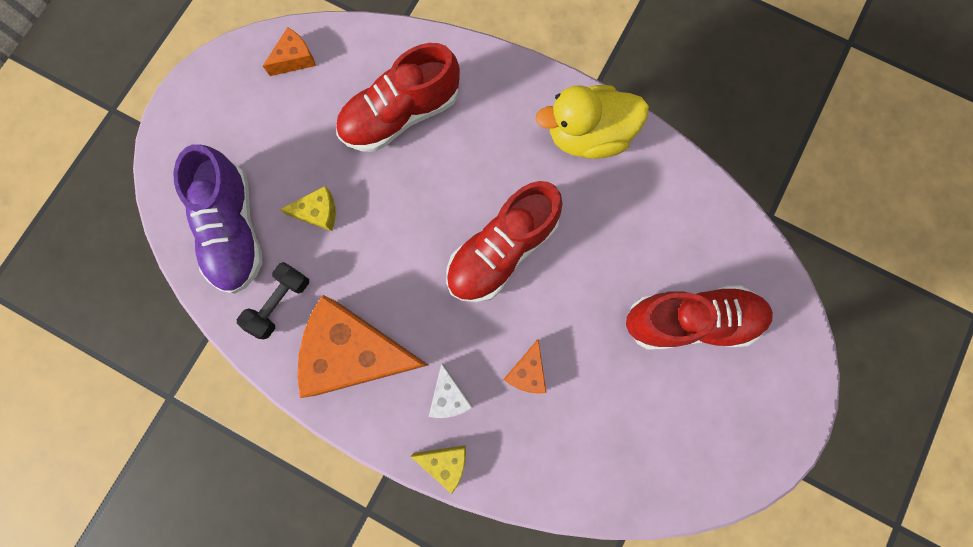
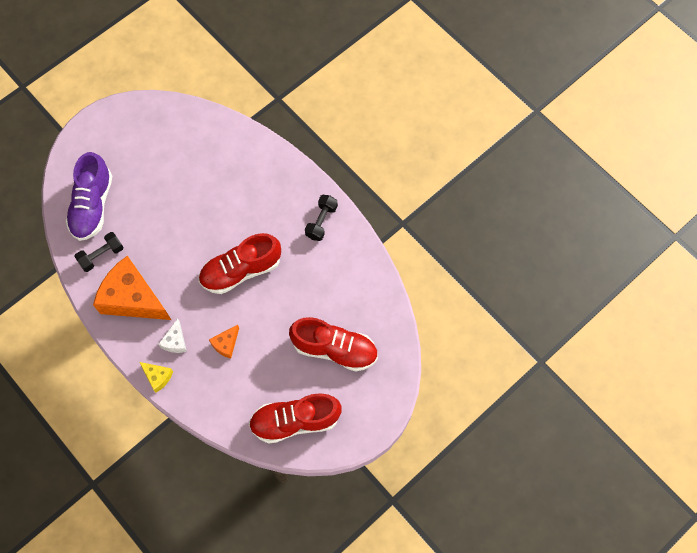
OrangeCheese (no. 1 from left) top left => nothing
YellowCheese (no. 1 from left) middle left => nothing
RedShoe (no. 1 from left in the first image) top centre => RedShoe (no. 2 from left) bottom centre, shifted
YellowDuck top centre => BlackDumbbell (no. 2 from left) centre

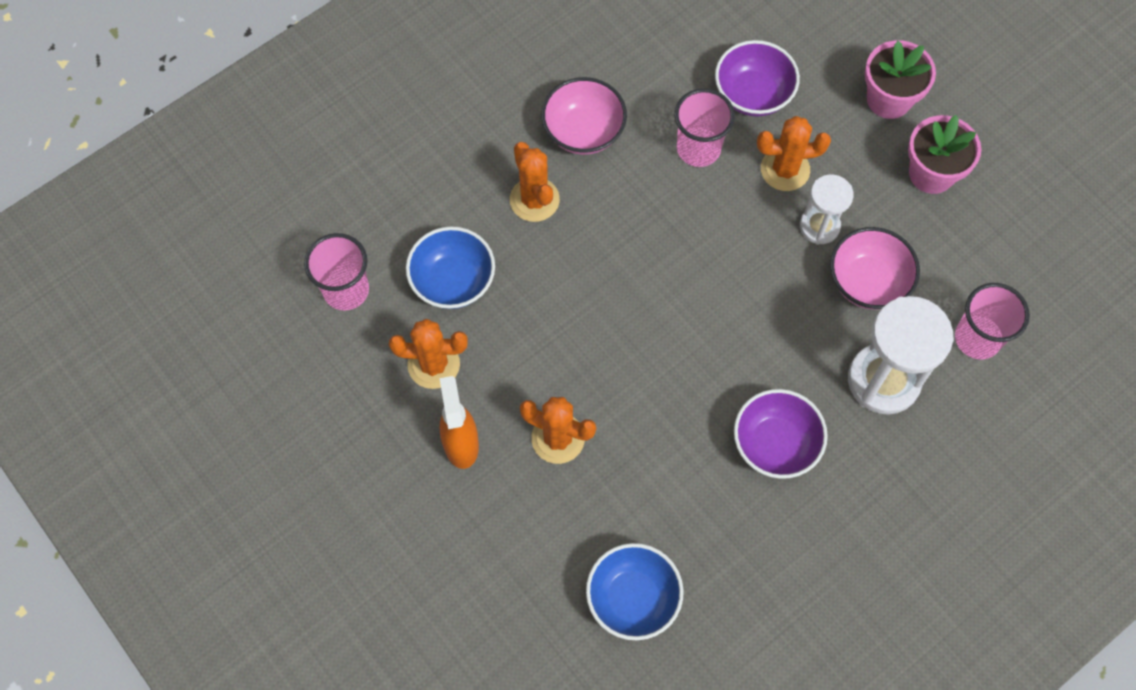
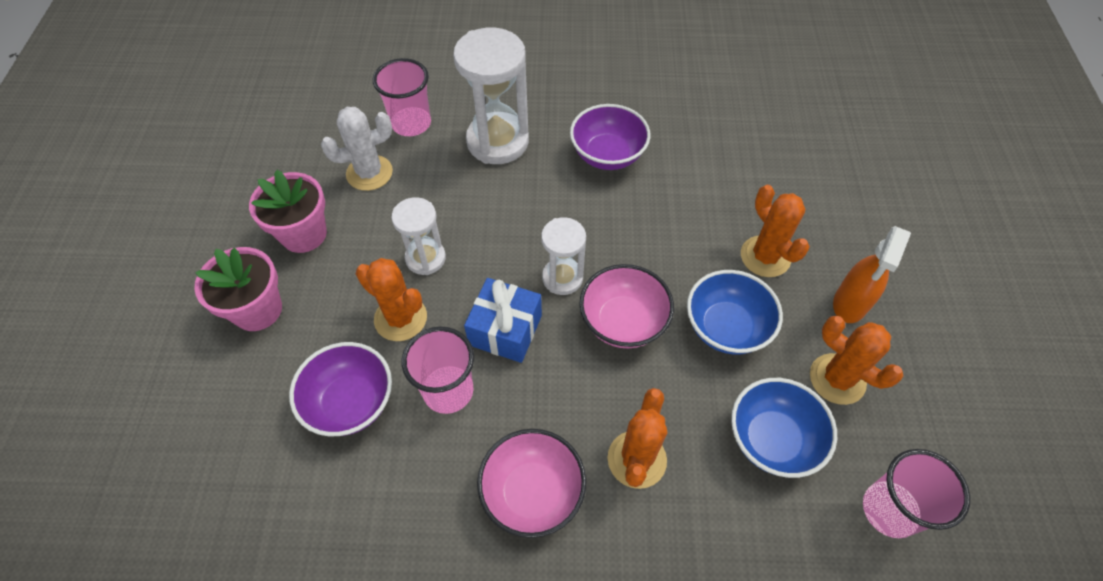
nothing => WhiteCactus top left
nothing => BlueGift centre
nothing => WhiteHourglass (no. 3 from left) centre
BlueBowl (no. 2 from left in the first image) bottom centre => BlueBowl (no. 1 from left) centre, shifted
PinkBowl (no. 2 from left) middle right => PinkBowl (no. 2 from left) centre, shifted

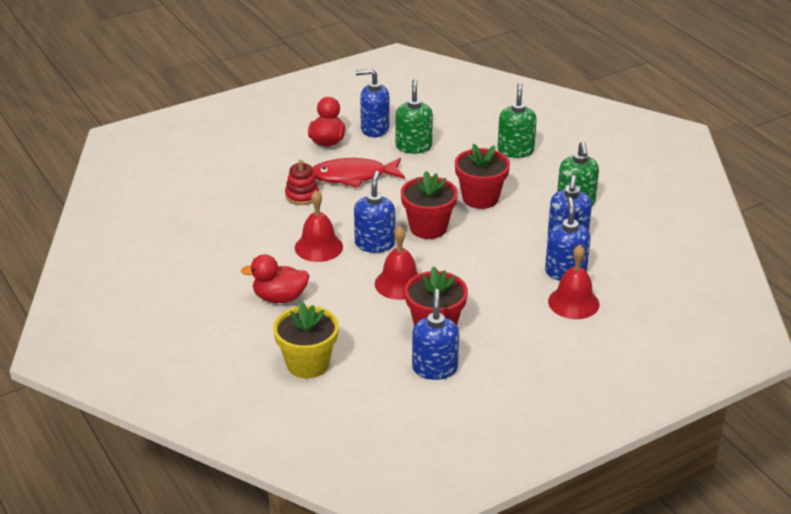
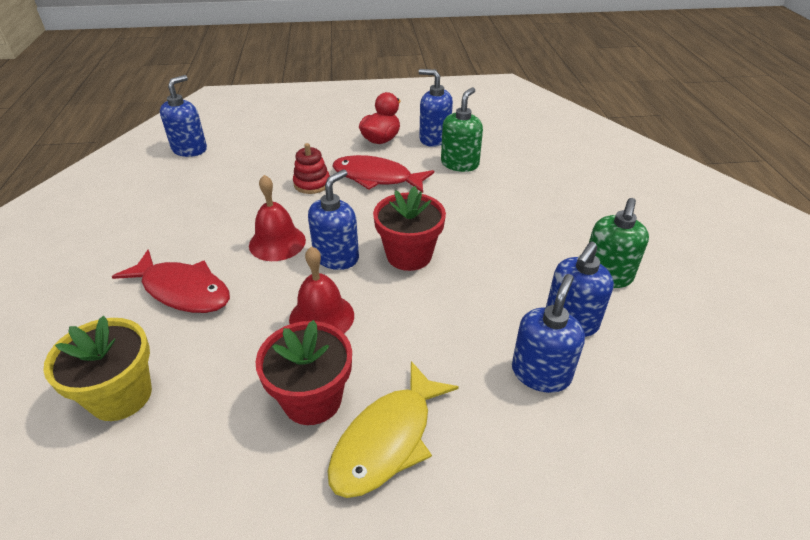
RedFlowerPot (no. 3 from left) centre => nothing
GreenSoapDispenser (no. 2 from left) top centre => nothing
RedBell (no. 3 from left) middle right => nothing
nothing => YellowFish bottom centre
BlueSoapDispenser (no. 3 from left in the first image) centre => BlueSoapDispenser (no. 1 from left) top left, shifted
RedDuck (no. 1 from left) centre => RedFish (no. 1 from left) middle left

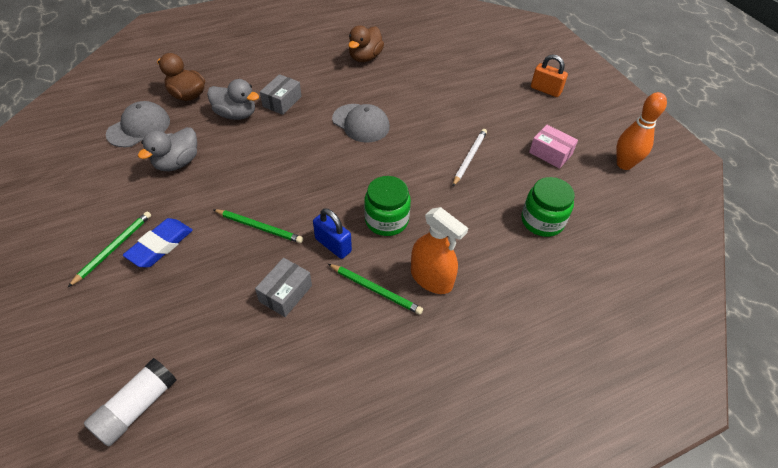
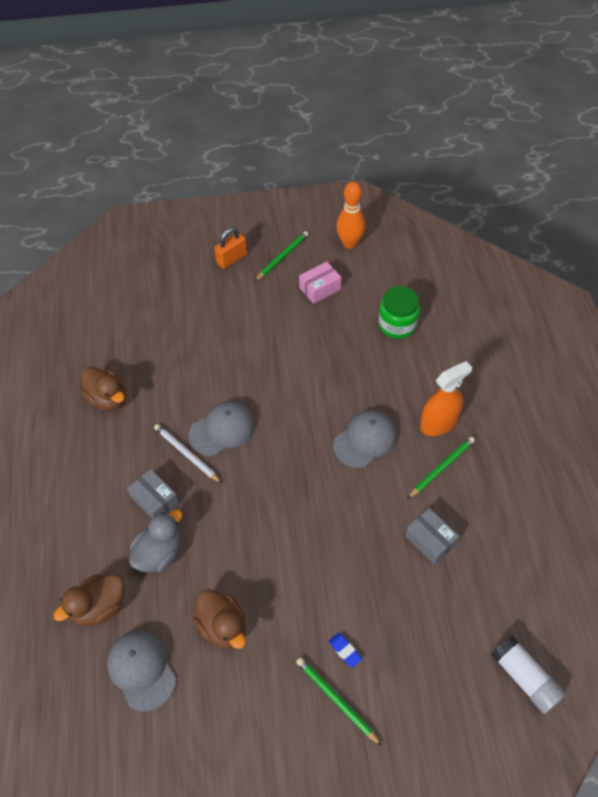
BluePadlock centre => nothing
GreenPencil (no. 2 from left in the first image) middle left => GreenPencil (no. 1 from left) top centre, shifted
WhitePencil centre => WhitePencil middle left, shifted
GreenJar (no. 1 from left) centre => GreyCap (no. 3 from left) centre
GreyDuck (no. 1 from left) top left => BrownDuck (no. 3 from left) bottom centre
BlueEraser middle left => BlueEraser bottom centre, x0.52

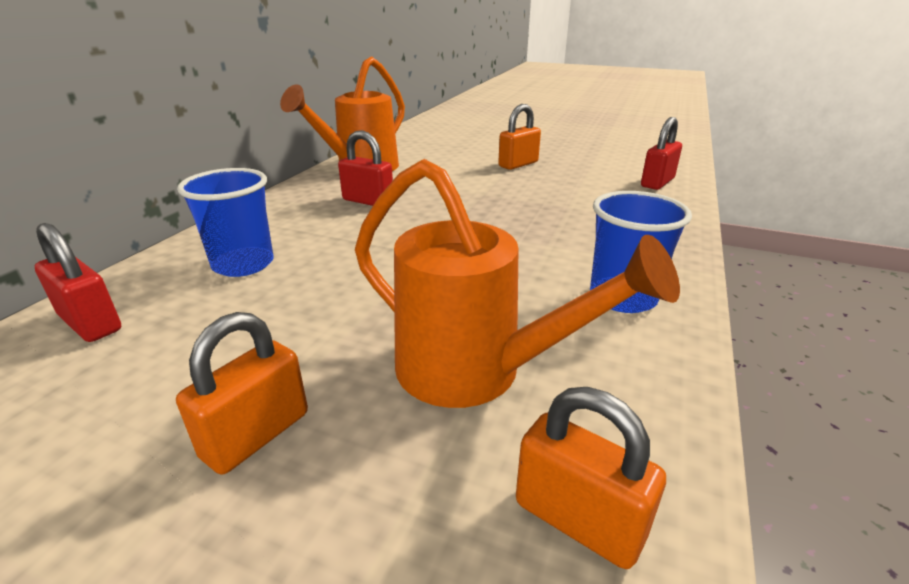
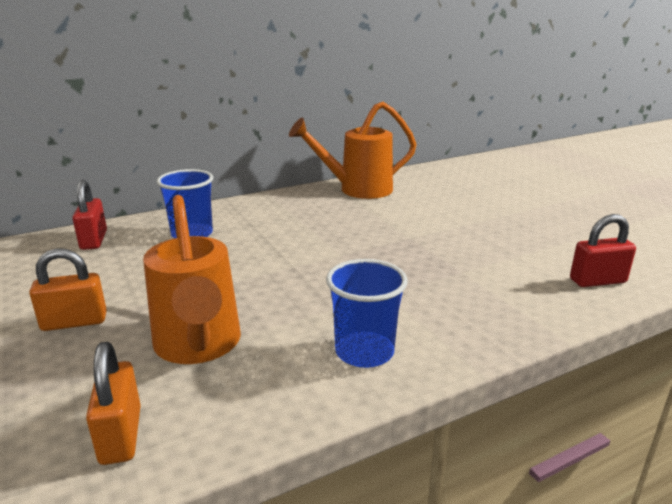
RedPadlock (no. 2 from left) top centre => nothing
OrangePadlock (no. 2 from left) top centre => nothing

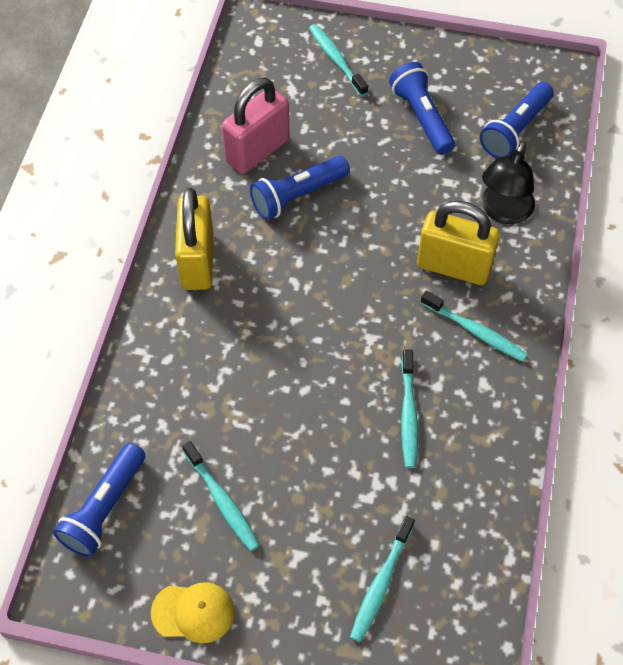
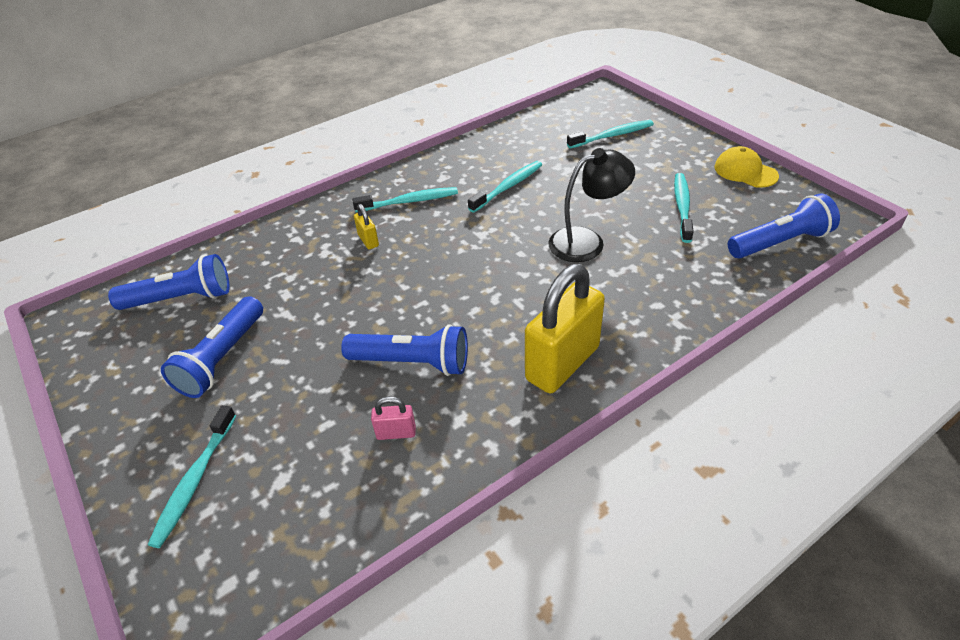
BlackLamp top right => BlackLamp top centre, shifted
TurquoiseToothbrush (no. 5 from left in the first image) middle right => TurquoiseToothbrush (no. 2 from left) top centre, 90 degrees clockwise
PinkPadlock top centre => PinkPadlock centre, x0.43
YellowPadlock (no. 2 from left in the first image) middle right => YellowPadlock (no. 1 from left) centre, x0.43

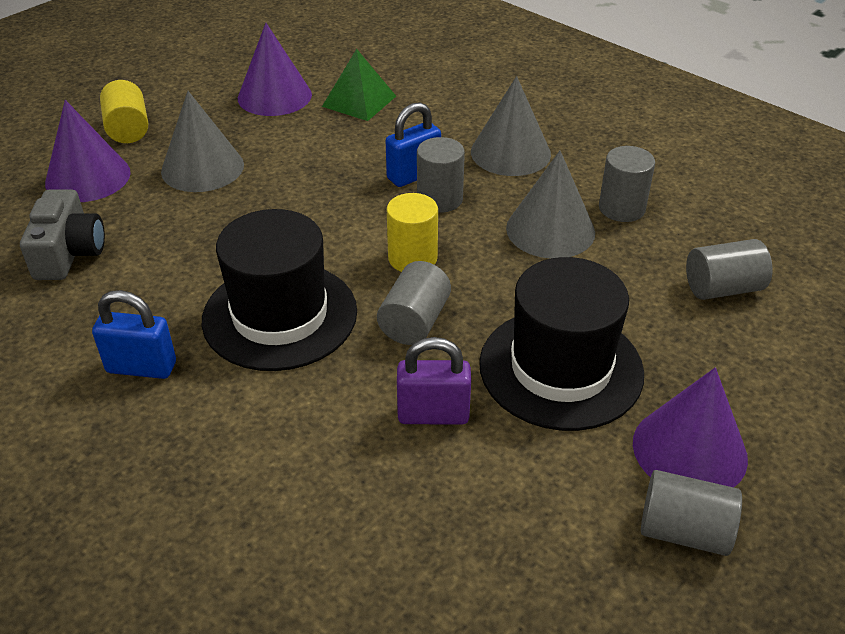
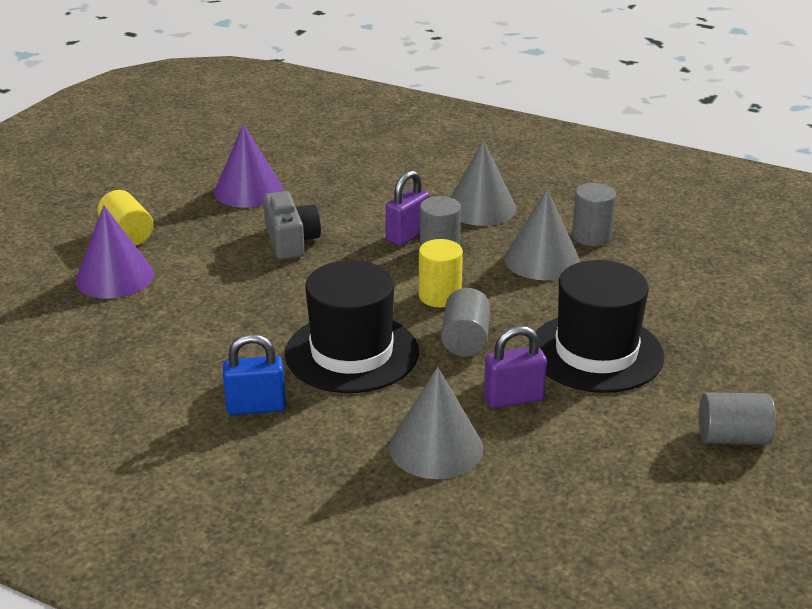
GreenPyramid top centre => nothing
PurpleCone (no. 3 from left) bottom right => nothing
GreyCylinder (no. 5 from left) middle right => nothing
GreyCamera middle left => GreyCamera centre, shifted
GreyCone (no. 1 from left) top left => GreyCone (no. 1 from left) bottom centre, shifted
BluePadlock (no. 2 from left) top centre => PurplePadlock (no. 1 from left) centre

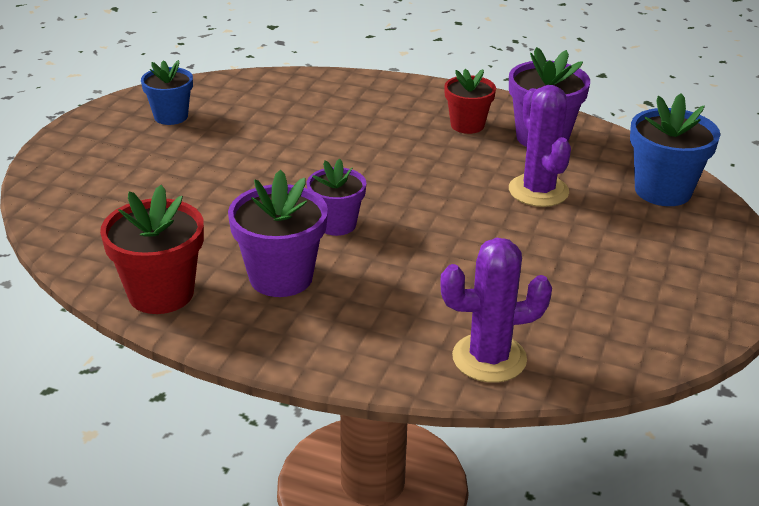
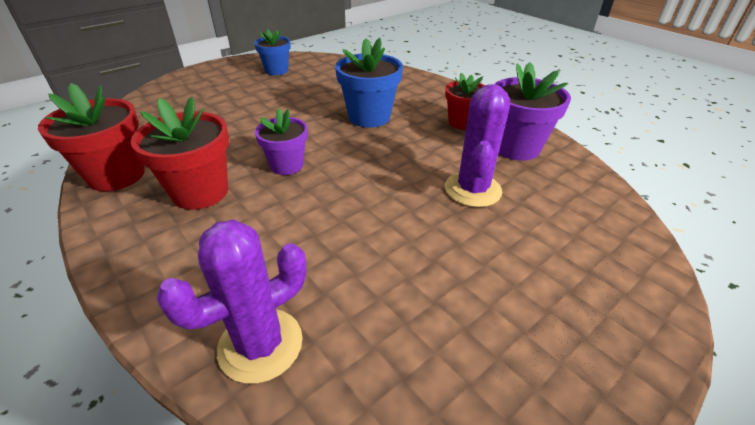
BlueFlowerPot (no. 2 from left) top right => BlueFlowerPot (no. 2 from left) top centre, shifted
PurpleFlowerPot (no. 1 from left) centre => RedFlowerPot (no. 2 from left) middle left
PurpleCactus (no. 1 from left) centre => PurpleCactus (no. 1 from left) bottom left, 60 degrees counterclockwise

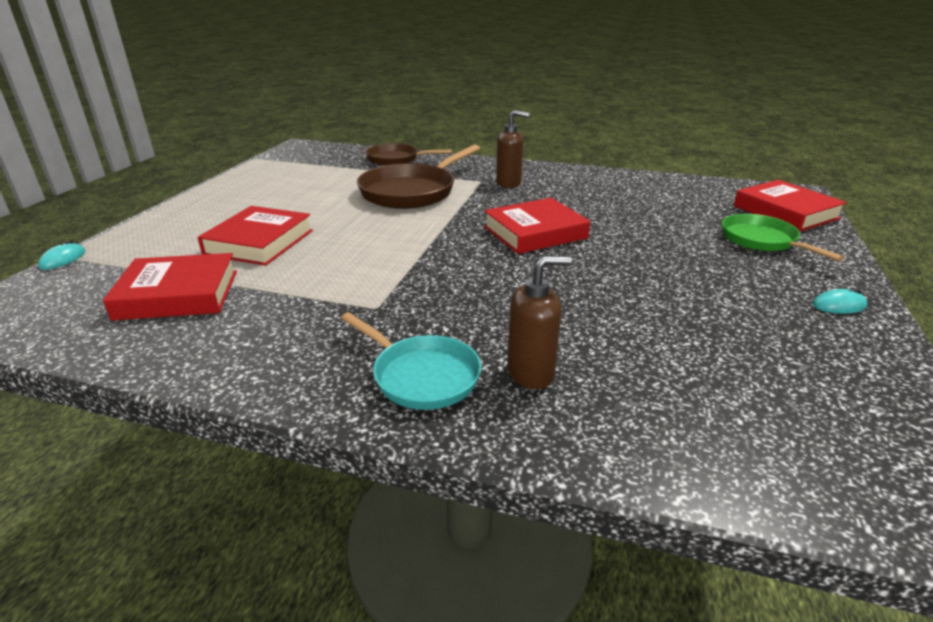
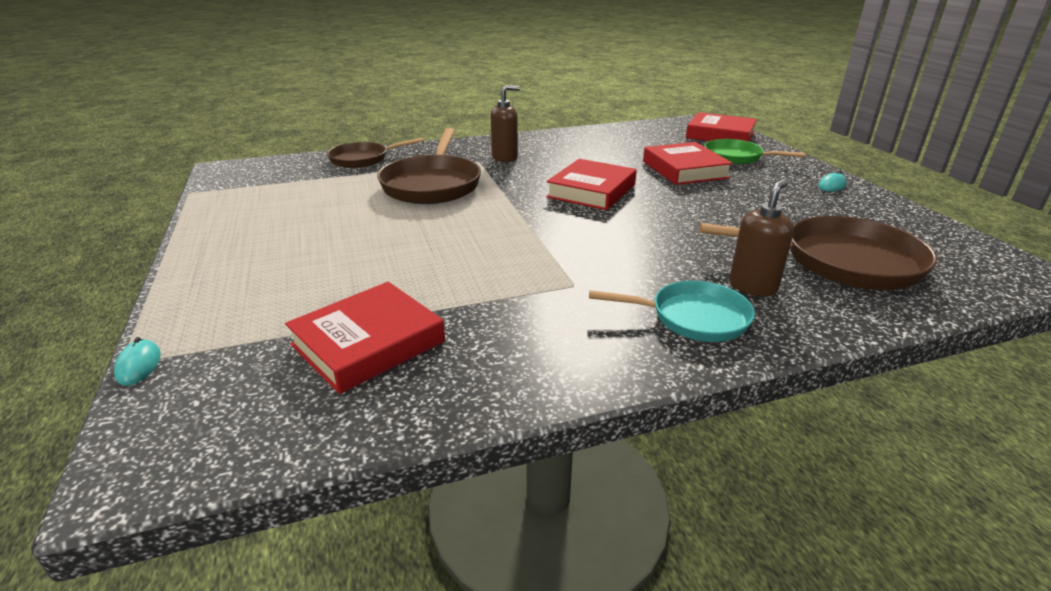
nothing => BrownPan (no. 3 from left) middle right
RedBook (no. 2 from left in the first image) middle left => RedBook (no. 3 from left) top centre, shifted

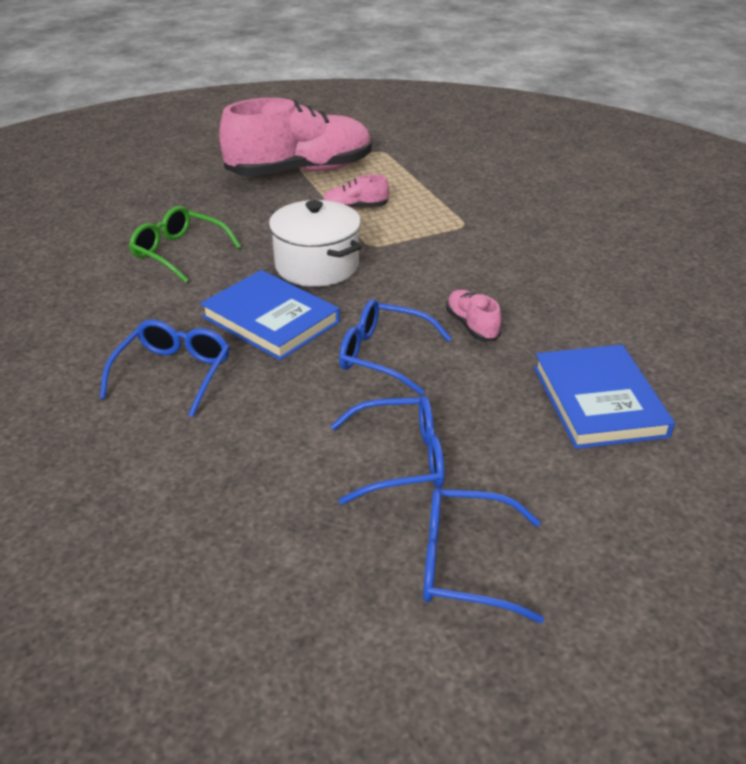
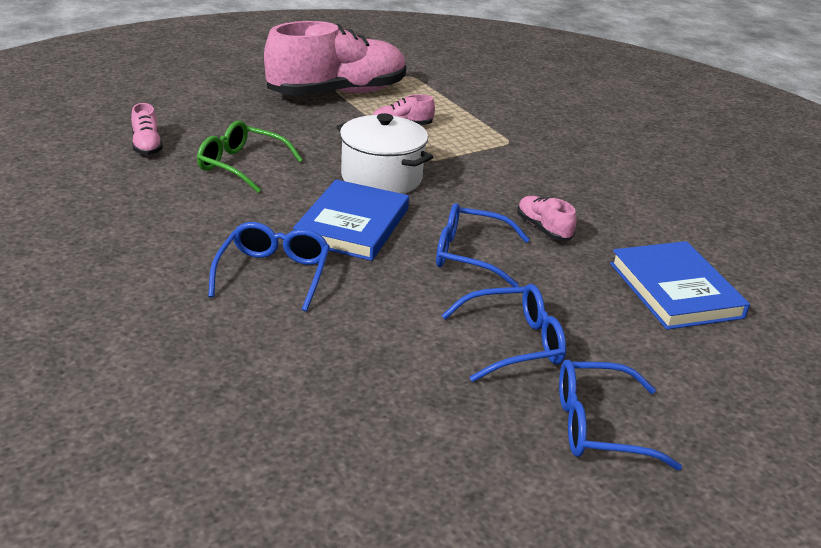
nothing => PinkShoe (no. 1 from left) top left
BlueBook (no. 1 from left) centre, 75 degrees clockwise

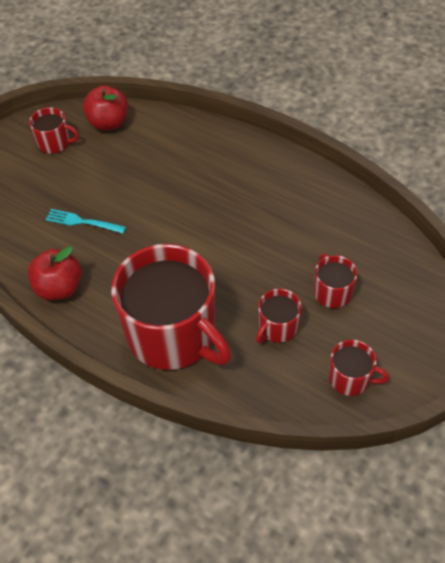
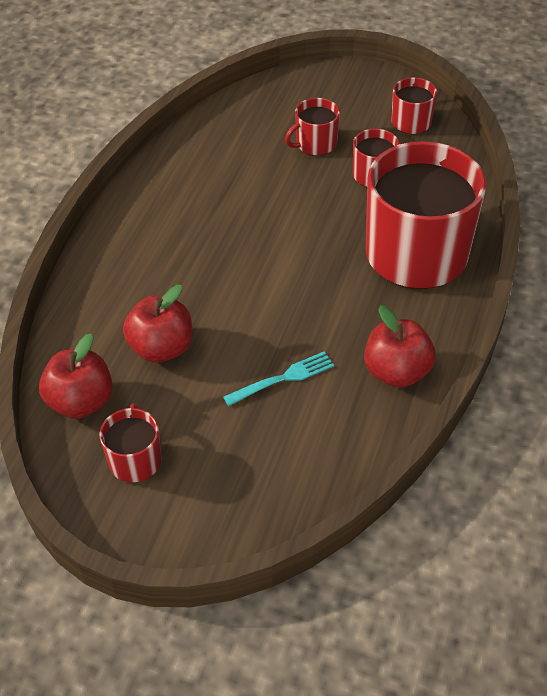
nothing => RedApple (no. 2 from left) middle left
TurquoiseFork middle left => TurquoiseFork centre, 120 degrees counterclockwise

